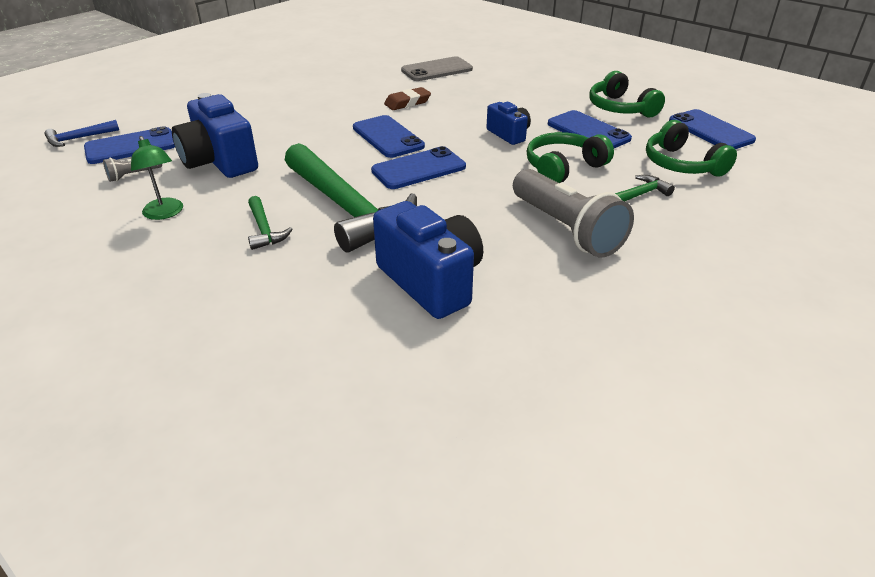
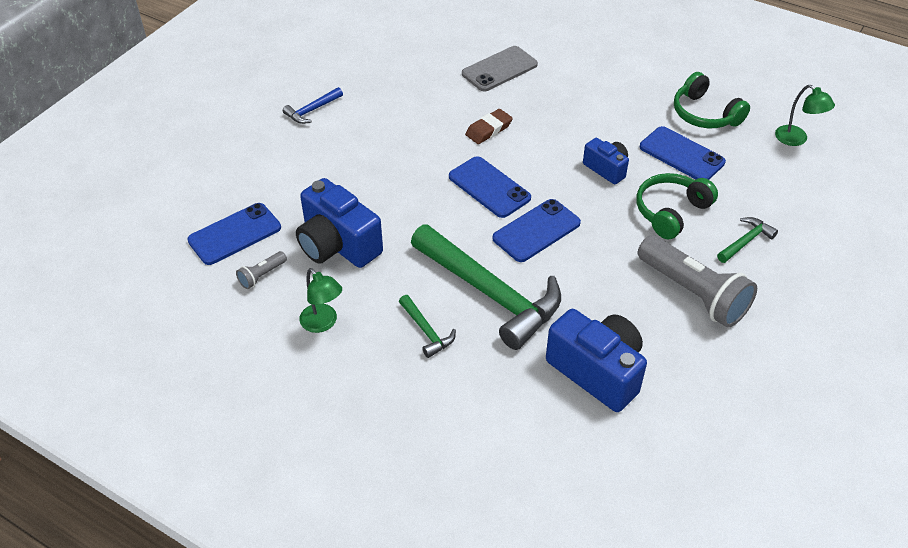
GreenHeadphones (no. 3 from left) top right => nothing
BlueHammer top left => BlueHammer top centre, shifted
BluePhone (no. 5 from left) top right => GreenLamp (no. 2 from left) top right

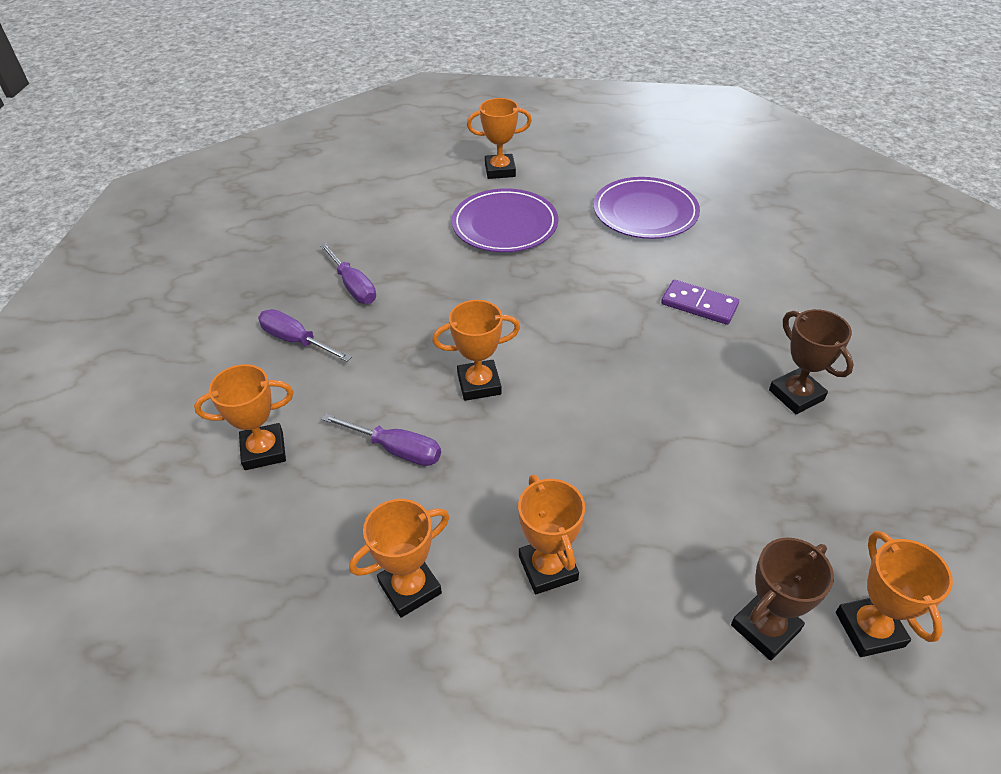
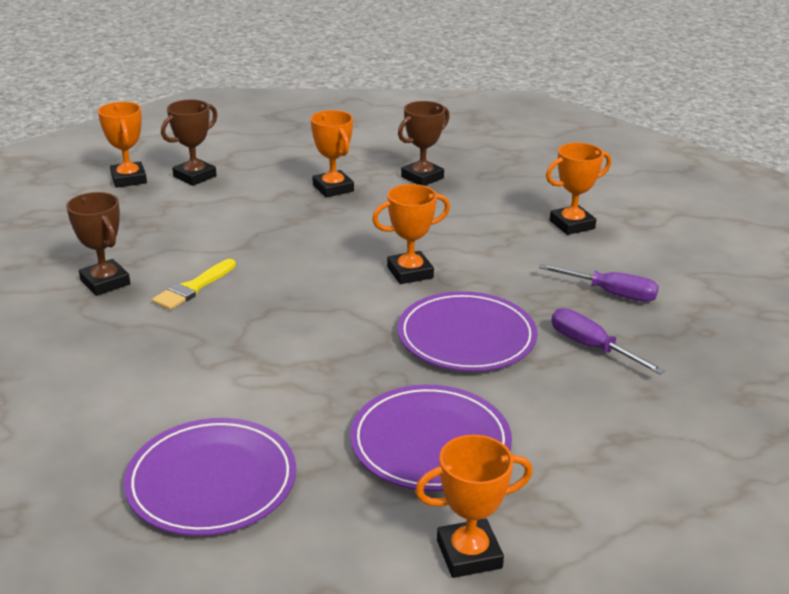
PurpleScrewdriver (no. 3 from left) centre => nothing
PurpleDomino middle right => nothing
nothing => YellowBrush middle left
nothing => PurplePlate (no. 3 from left) centre
OrangeTrophy (no. 2 from left) bottom centre => BrownTrophy (no. 3 from left) top centre

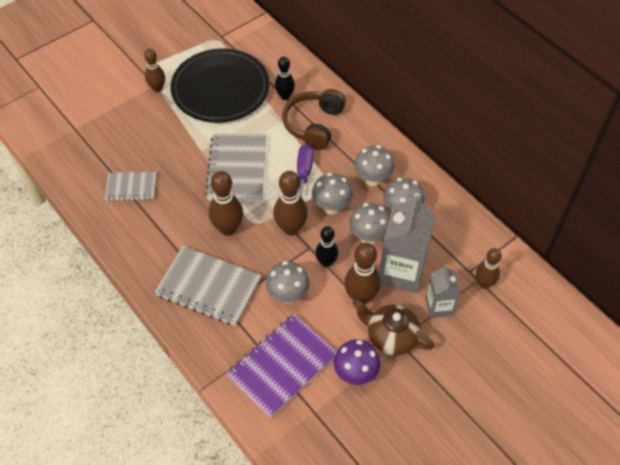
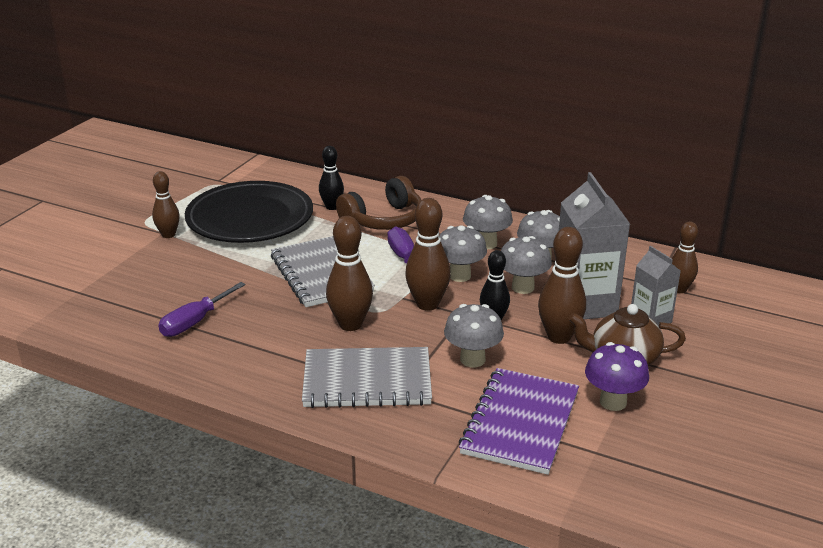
GreyNotebook (no. 1 from left) middle left => PurpleScrewdriver (no. 1 from left) middle left
BrownHeadphones top centre => BrownHeadphones centre, 120 degrees counterclockwise

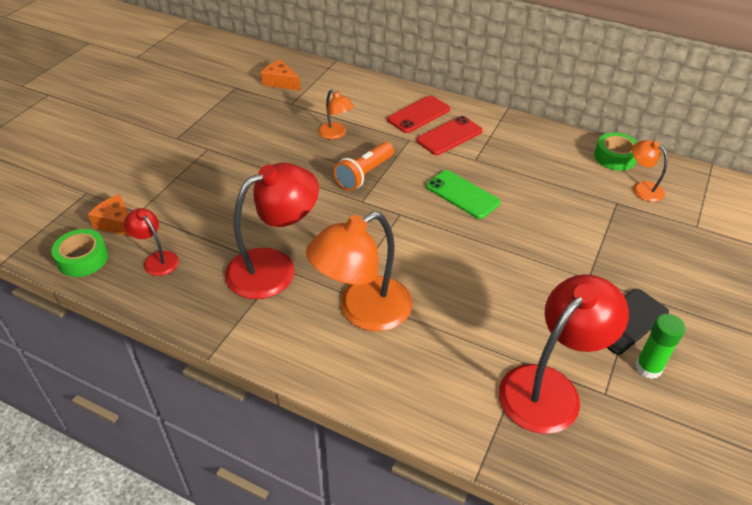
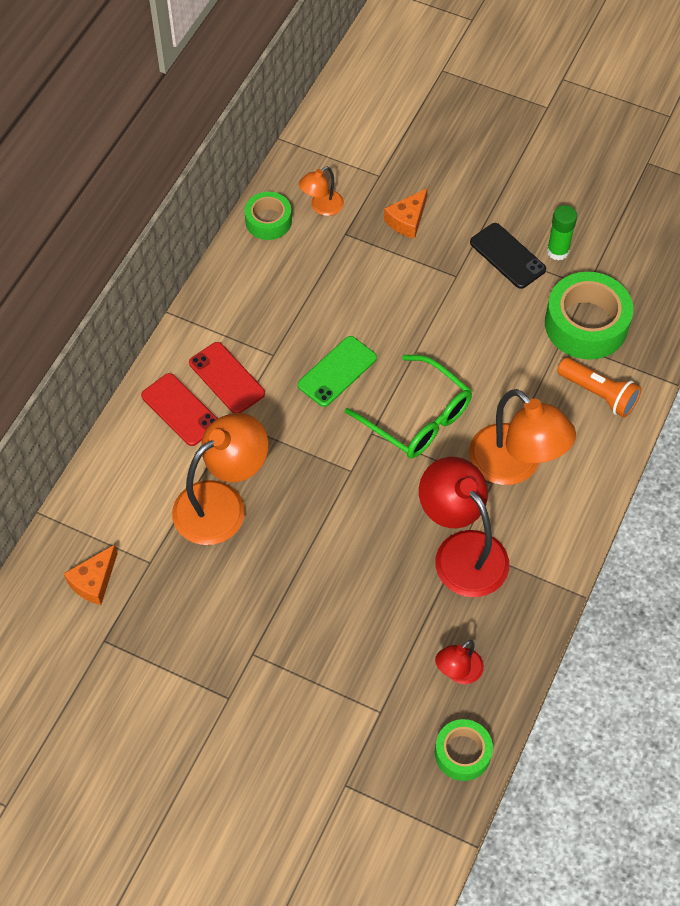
nothing => GreenGlasses centre
OrangeCheese (no. 1 from left in the first image) middle left => OrangeCheese (no. 2 from left) top centre, shifted
OrangeFlashlight top centre => OrangeFlashlight middle right, shifted
RedLamp (no. 3 from left) bottom right => GreenTape (no. 3 from left) middle right
OrangeLamp (no. 1 from left) top centre => OrangeLamp (no. 1 from left) middle left, x1.99

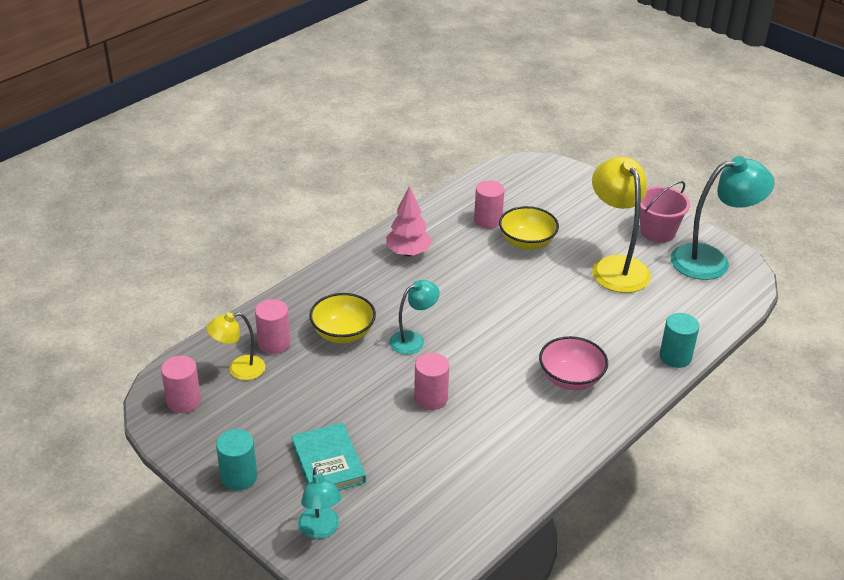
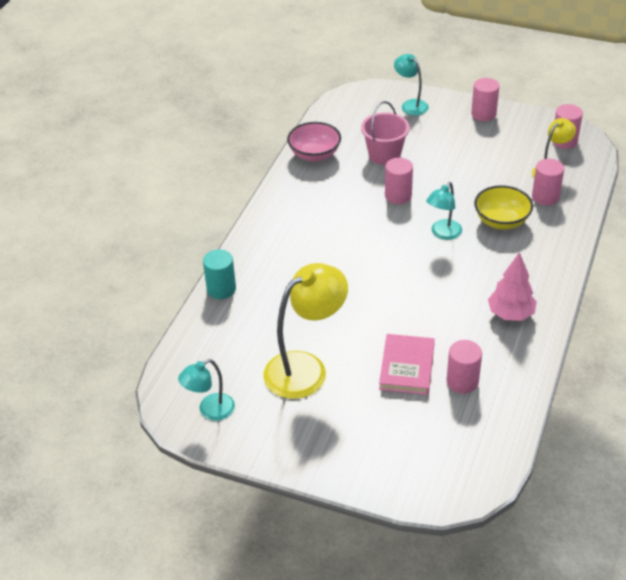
TurquoiseBook bottom centre => nothing
PinkBowl middle right => PinkBowl top centre, shifted
PinkBucket middle right => PinkBucket top centre, shifted
YellowBowl (no. 2 from left) centre => PinkBook centre
TurquoiseCylinder (no. 1 from left) bottom left => PinkCylinder (no. 3 from left) top right
YellowLamp (no. 2 from left in the first image) middle right => YellowLamp (no. 1 from left) centre, 90 degrees counterclockwise
TurquoiseLamp (no. 3 from left in the first image) middle right => TurquoiseLamp (no. 1 from left) bottom left, x0.55

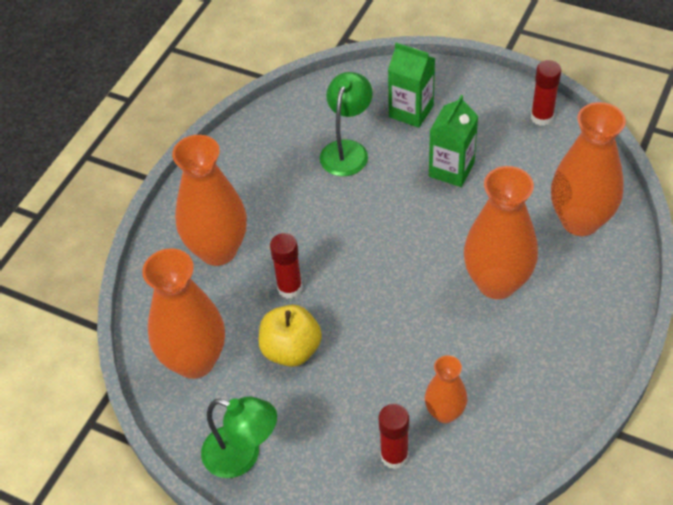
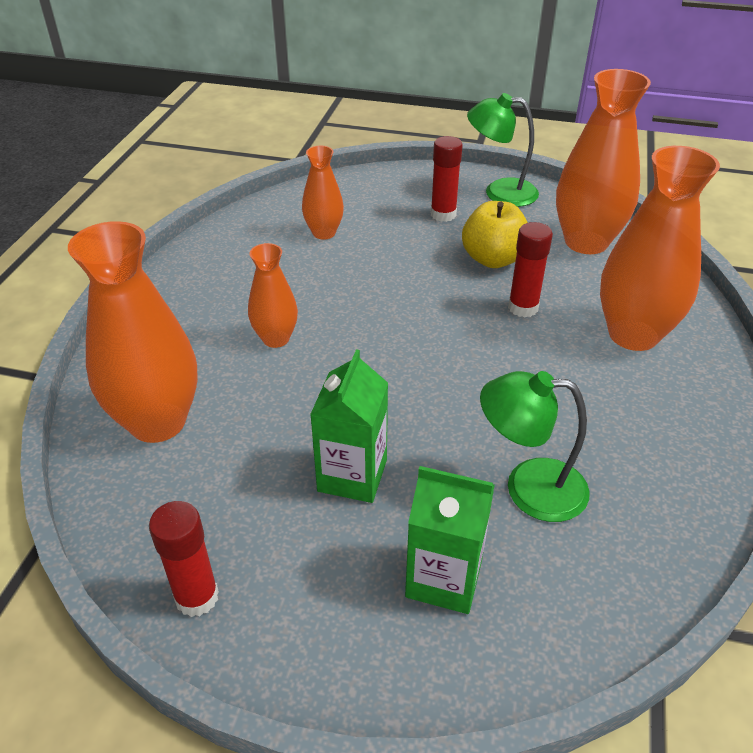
RedGlueStick (no. 2 from left) bottom centre => RedGlueStick (no. 2 from left) top centre, shifted
GreenLamp (no. 2 from left) top centre => GreenLamp (no. 2 from left) middle right, 90 degrees clockwise
OrangeVase (no. 4 from left in the first image) middle right => OrangeVase (no. 2 from left) centre, x0.54

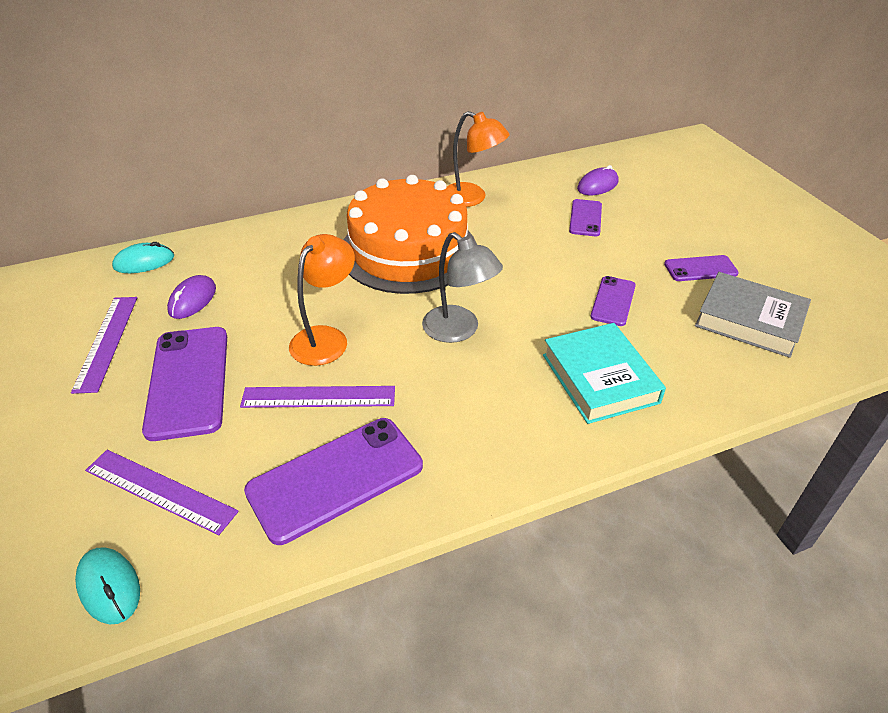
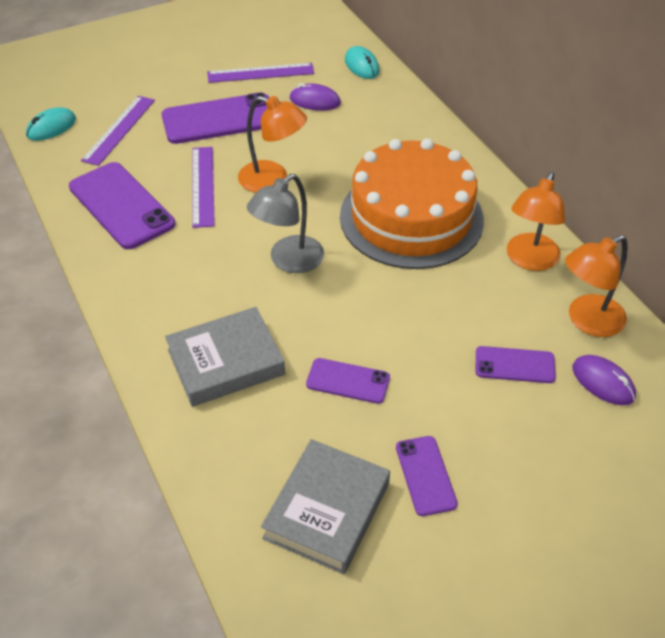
nothing => OrangeLamp (no. 3 from left) middle right
TurquoiseBook middle right => GreyBook (no. 1 from left) centre

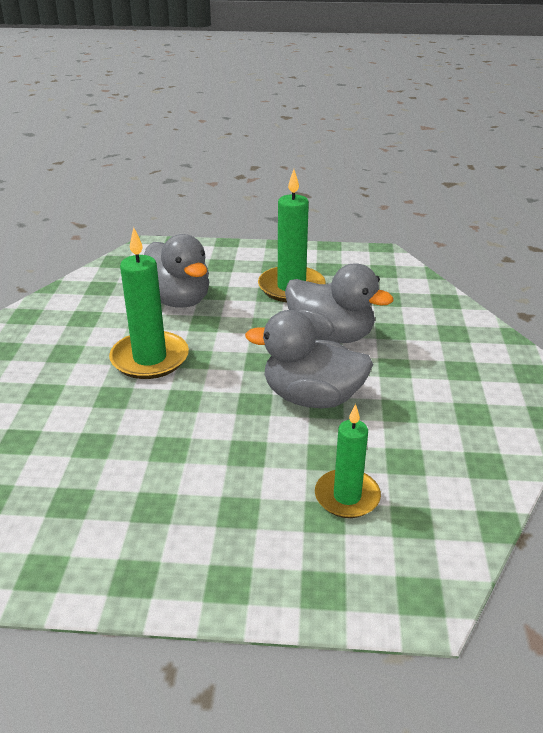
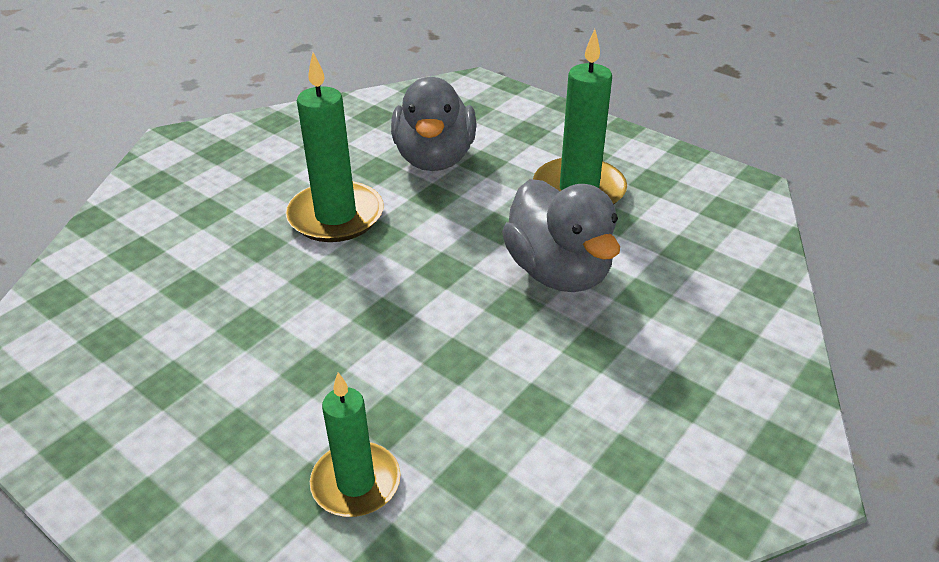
GreyDuck (no. 2 from left) centre => nothing

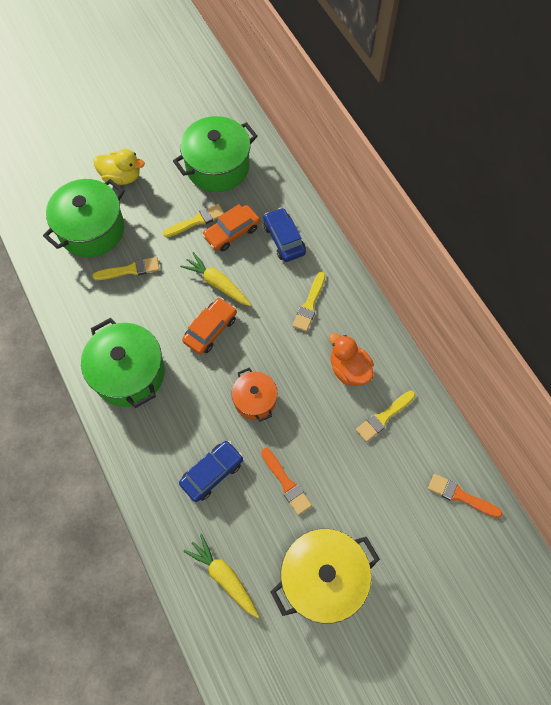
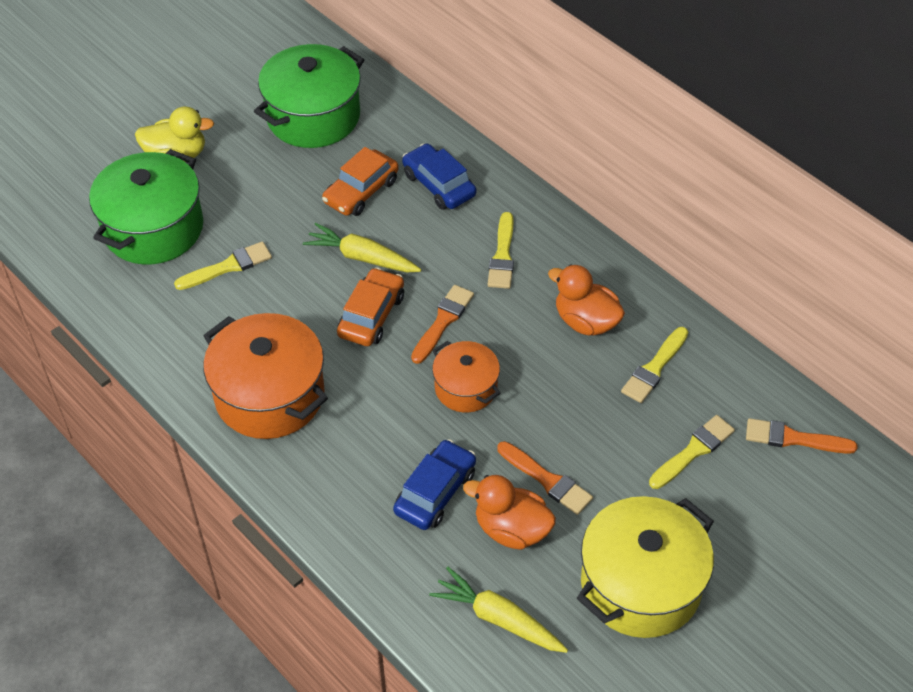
nothing => OrangeBrush (no. 1 from left) centre
nothing => OrangeDuck (no. 1 from left) bottom centre
YellowBrush (no. 2 from left in the first image) top centre => YellowBrush (no. 4 from left) middle right, shifted
GreenPot (no. 2 from left) middle left => OrangePot (no. 1 from left) middle left

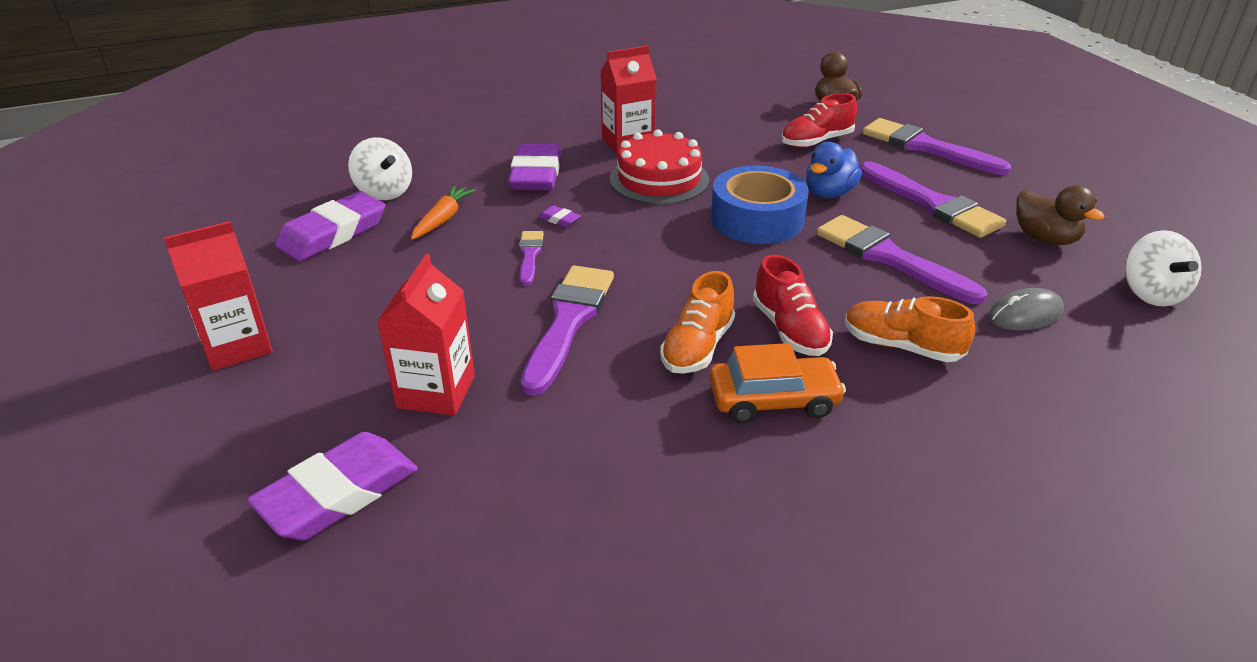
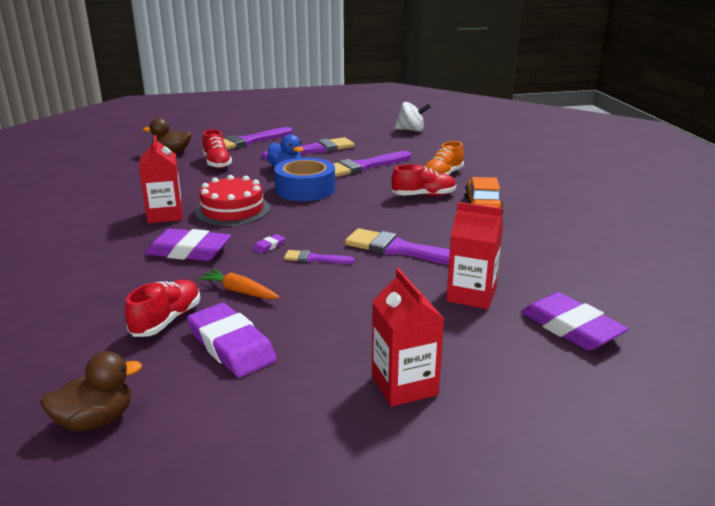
OrangeShoe (no. 1 from left) centre => nothing
GreyMouse middle right => nothing
BrownDuck (no. 2 from left in the first image) top right => BrownDuck (no. 1 from left) bottom left, shifted
WhiteSpinningTop (no. 1 from left) top left => RedShoe (no. 1 from left) middle left

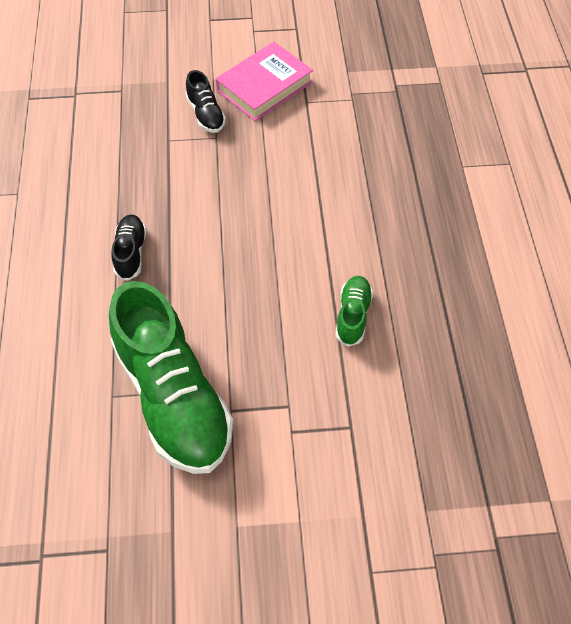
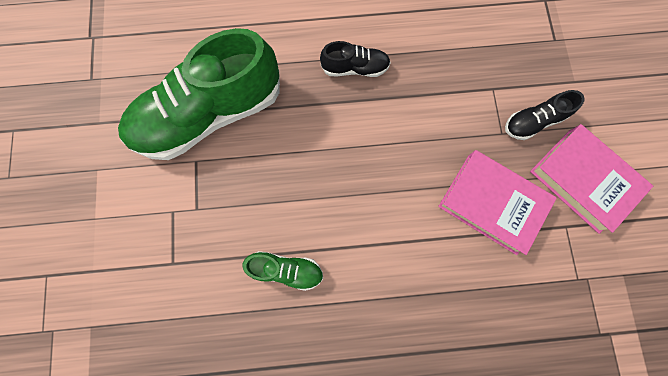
nothing => PinkBook (no. 1 from left) middle right

